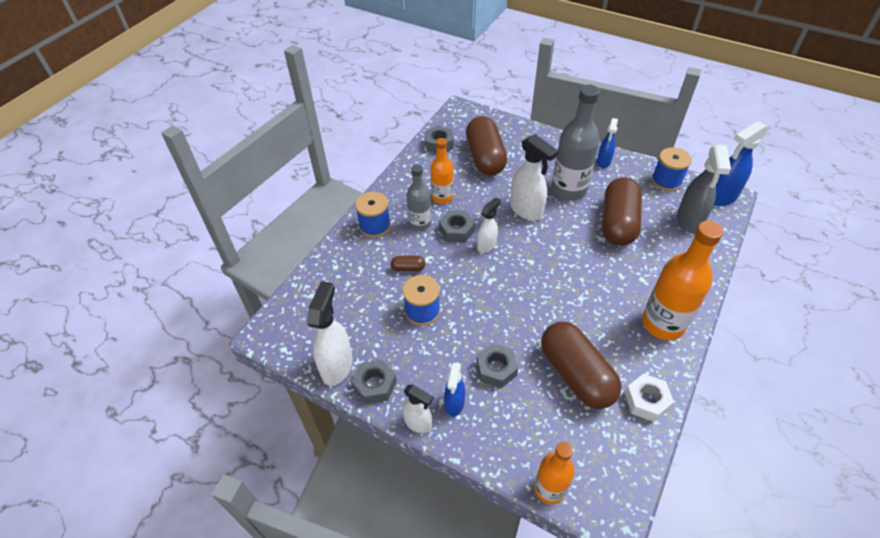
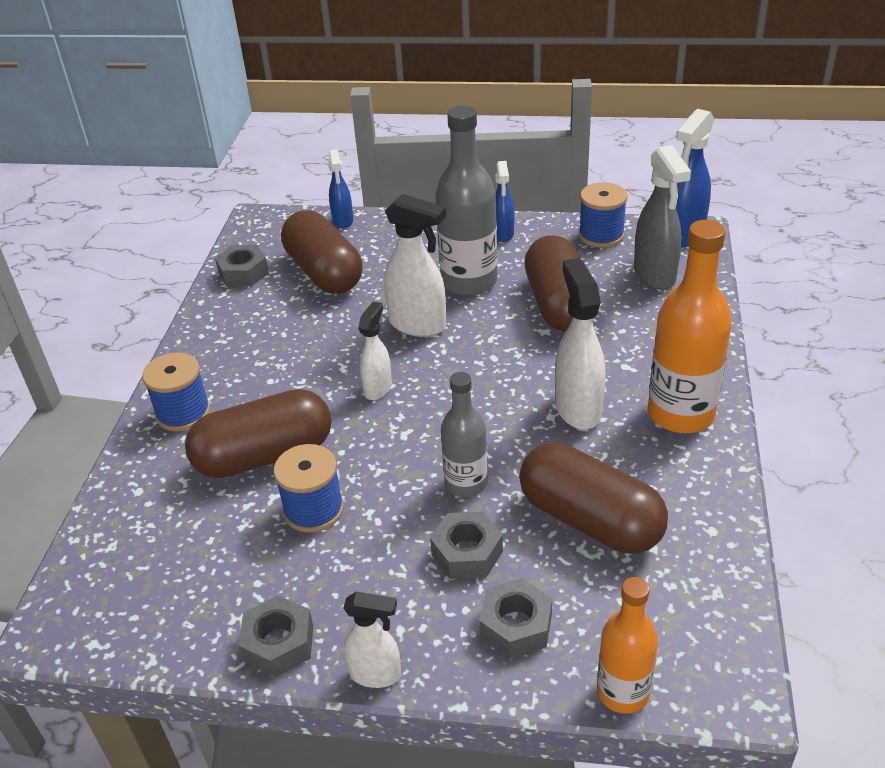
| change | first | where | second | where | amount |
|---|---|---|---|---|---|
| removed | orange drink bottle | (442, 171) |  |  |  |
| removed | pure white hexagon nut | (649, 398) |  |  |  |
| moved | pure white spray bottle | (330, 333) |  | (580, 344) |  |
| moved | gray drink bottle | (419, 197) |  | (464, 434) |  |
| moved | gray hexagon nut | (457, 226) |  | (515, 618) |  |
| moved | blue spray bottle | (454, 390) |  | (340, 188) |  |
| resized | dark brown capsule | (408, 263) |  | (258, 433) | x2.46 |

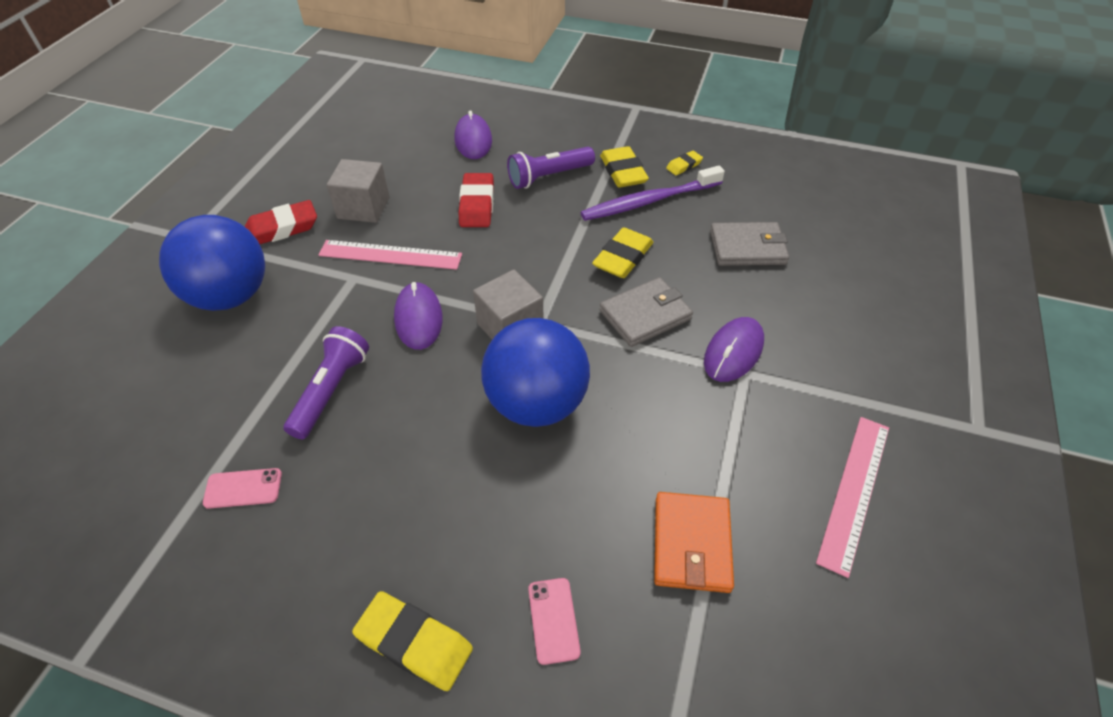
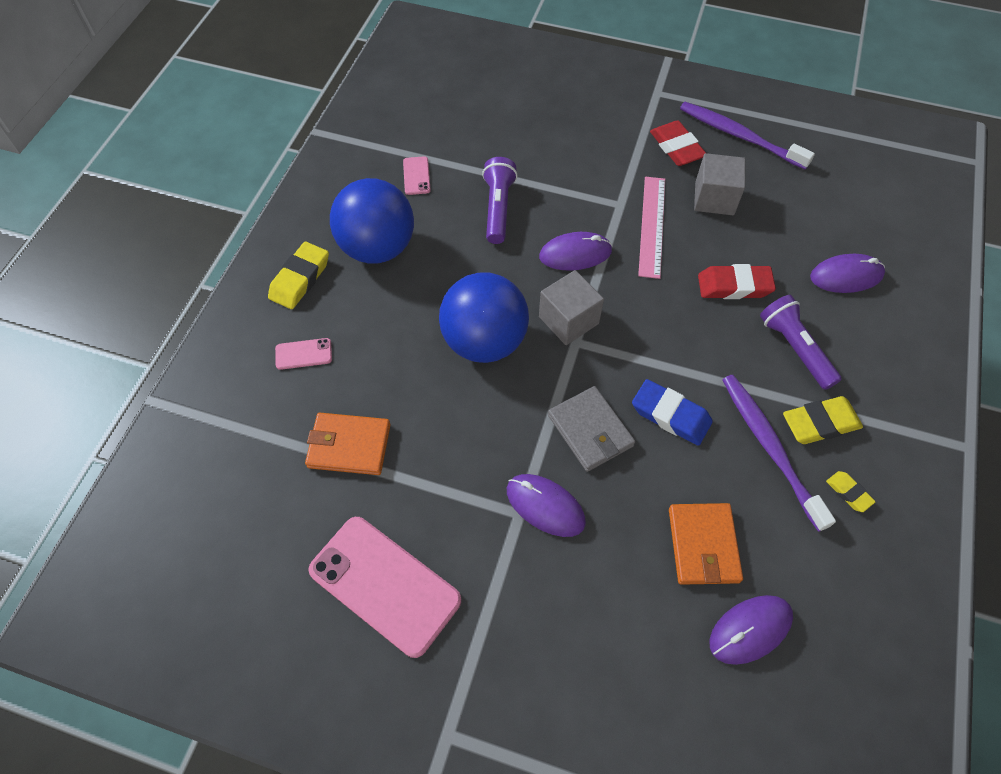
| change | first | where | second | where | amount |
|---|---|---|---|---|---|
| added |  |  | violet tooth brush | (747, 136) |  |
| added |  |  | violet PC mouse | (751, 630) |  |
| moved | blue play ball | (212, 263) |  | (372, 220) |  |
| replaced | rosy straightedge | (852, 497) | rosy phone | (384, 587) |  |
| recoloured | bright yellow eraser | (622, 253) | blue eraser | (672, 412) |  |
| recoloured | gray card wallet | (749, 244) | orange card wallet | (706, 544) |  |
| turned | violet pocket torch | (326, 382) |  | (500, 200) | 105 degrees counterclockwise |

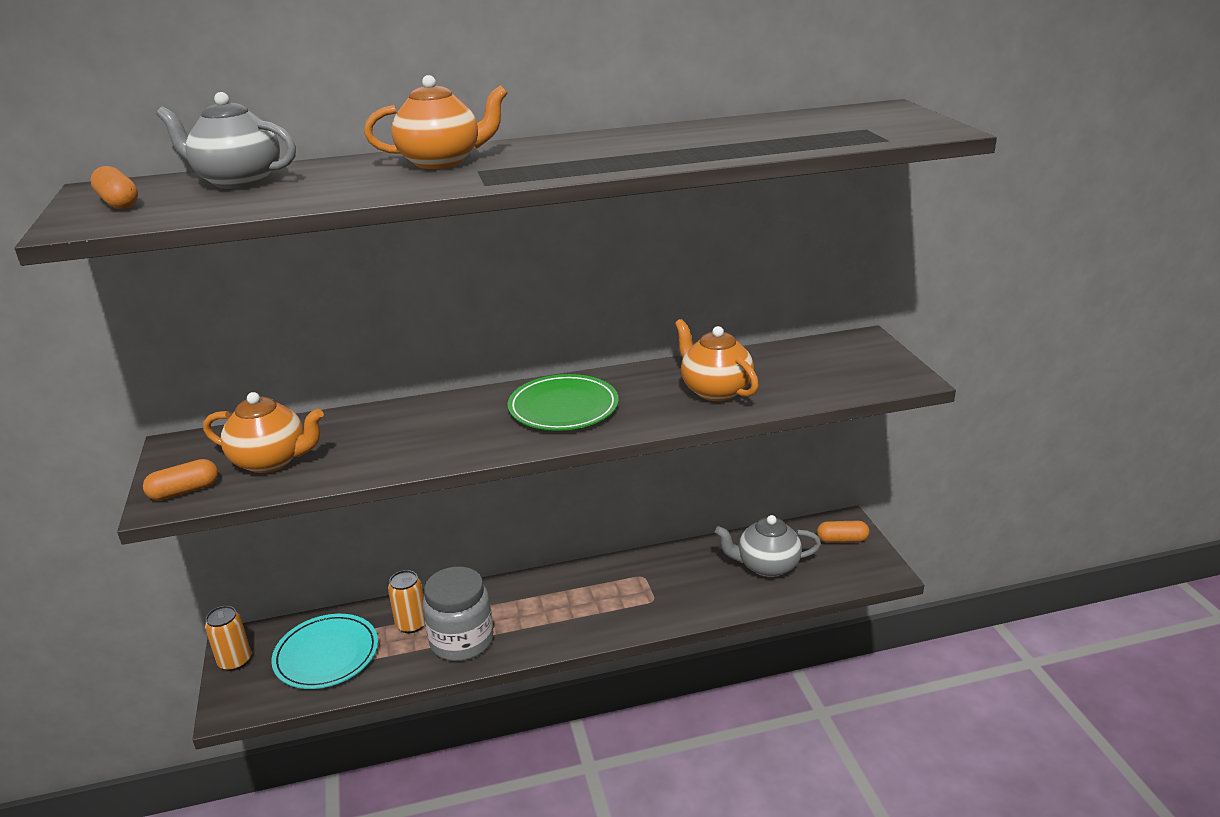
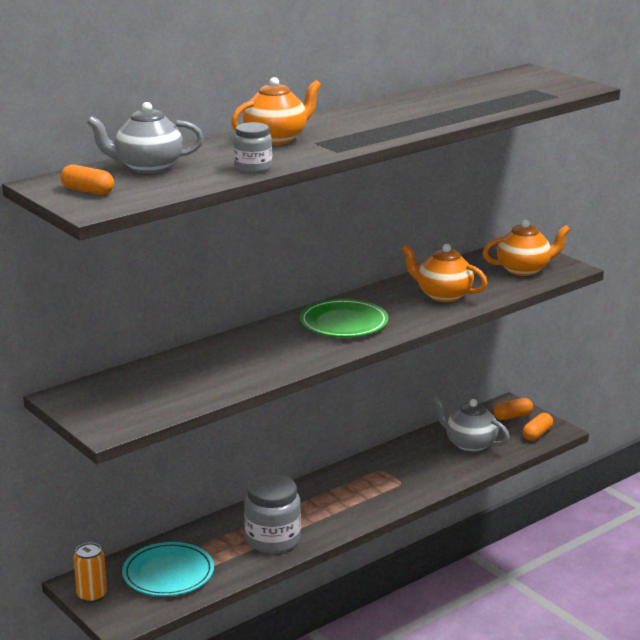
| change | first | where | second | where | amount |
|---|---|---|---|---|---|
| removed | orange soda can | (406, 601) |  |  |  |
| added |  |  | gray jam jar | (253, 147) |  |
| moved | orange capsule | (180, 479) |  | (537, 427) |  |
| moved | orange tea pot | (263, 432) |  | (526, 248) |  |
| turned | gray tea pot | (768, 546) |  | (471, 424) | 60 degrees clockwise |

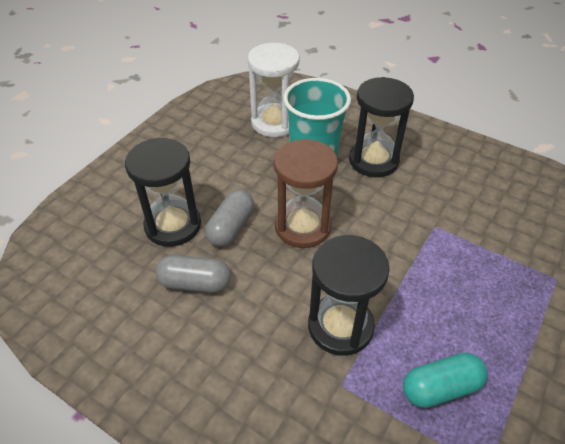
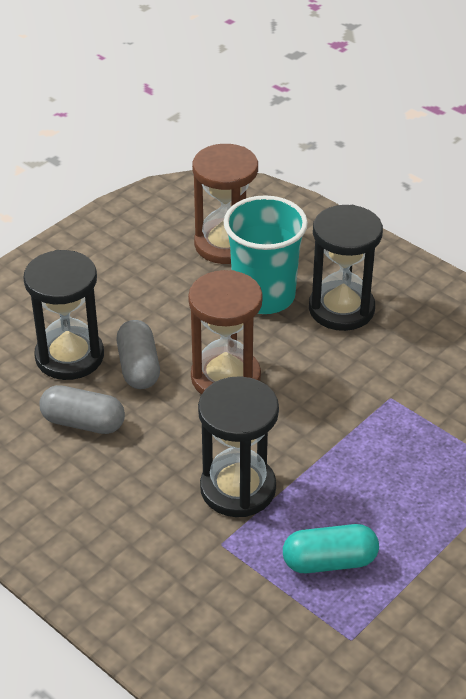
| change | first | where | second | where | amount |
|---|---|---|---|---|---|
| recoloured | pure white sandglass | (274, 90) | dark brown sandglass | (225, 204) |  |
| turned | gray capsule | (229, 218) |  | (138, 354) | 45 degrees counterclockwise |

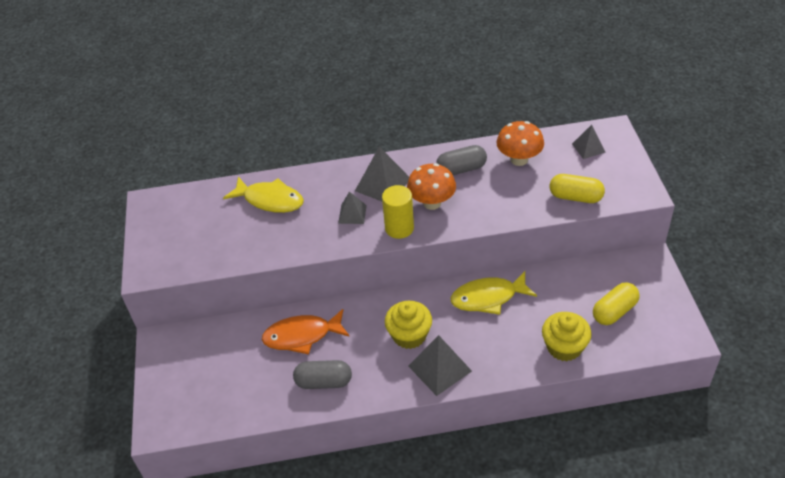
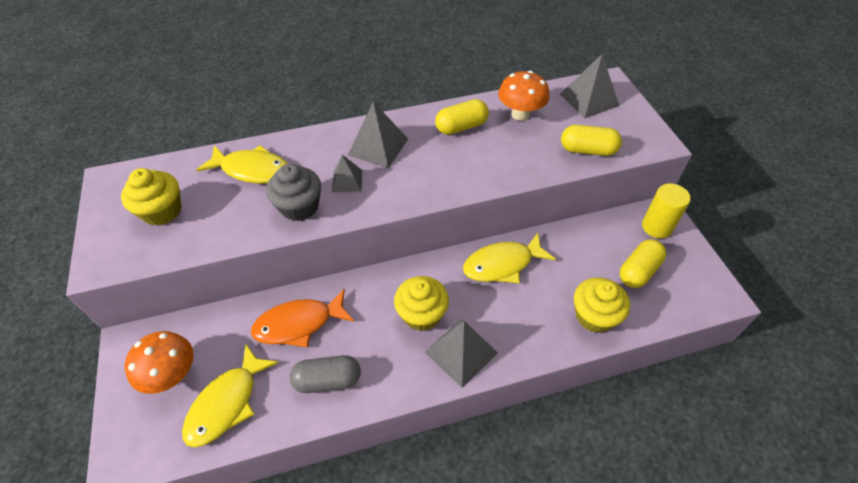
| change | first | where | second | where | amount |
|---|---|---|---|---|---|
| added |  |  | bright yellow muffin | (151, 197) |  |
| added |  |  | bright yellow fish figure | (230, 396) |  |
| added |  |  | gray muffin | (293, 192) |  |
| moved | bright yellow solid cylinder | (398, 212) |  | (666, 211) |  |
| moved | orange toadstool | (431, 186) |  | (159, 362) |  |
| recoloured | gray capsule | (461, 160) | bright yellow capsule | (462, 117) |  |
| resized | gray pyramid shape | (589, 142) |  | (589, 86) | x1.64 |

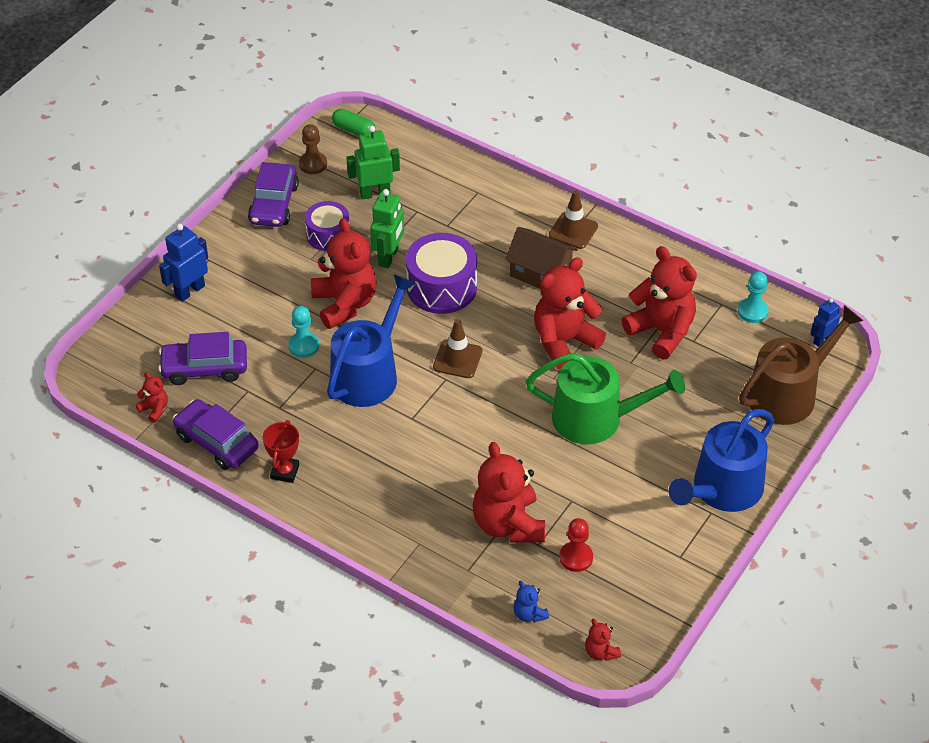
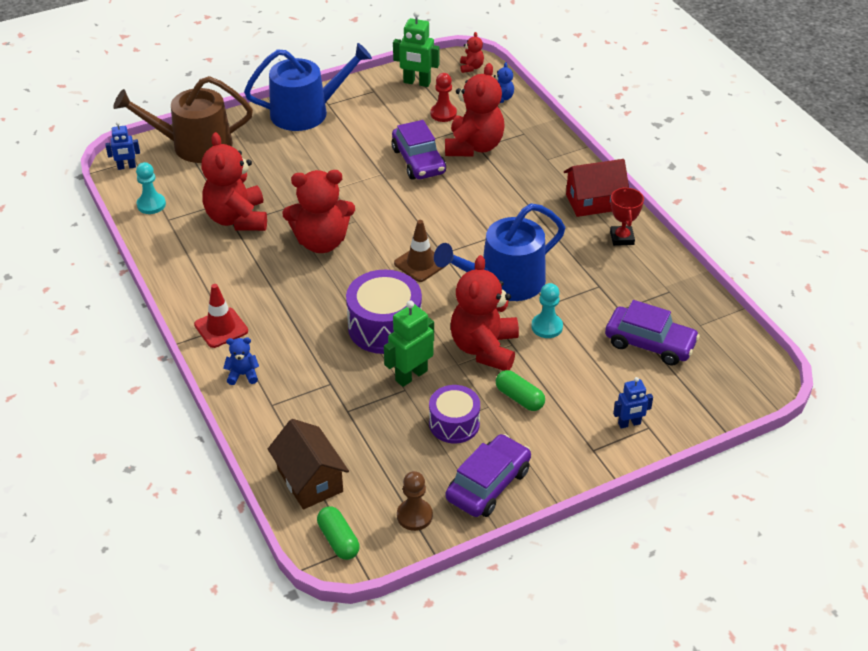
| change | first | where | second | where | amount |
|---|---|---|---|---|---|
| removed | scarlet teddy | (151, 397) |  |  |  |
| removed | emerald sprinkling can | (605, 398) |  |  |  |
| added |  |  | blue teddy | (241, 361) |  |
| added |  |  | emerald capsule | (520, 390) |  |
| added |  |  | scarlet toy house | (596, 188) |  |
| moved | violet car | (216, 434) |  | (418, 150) |  |
| moved | emerald robot figure | (373, 162) |  | (416, 49) |  |
| moved | dark brown toy house | (541, 258) |  | (308, 464) |  |
| recoloured | dark brown safety cone | (573, 219) | scarlet safety cone | (221, 316) |  |
| turned | scarlet trophy | (281, 451) |  | (627, 216) | 45 degrees counterclockwise |
| resized | blue robot figure | (183, 263) |  | (633, 403) | x0.63 |

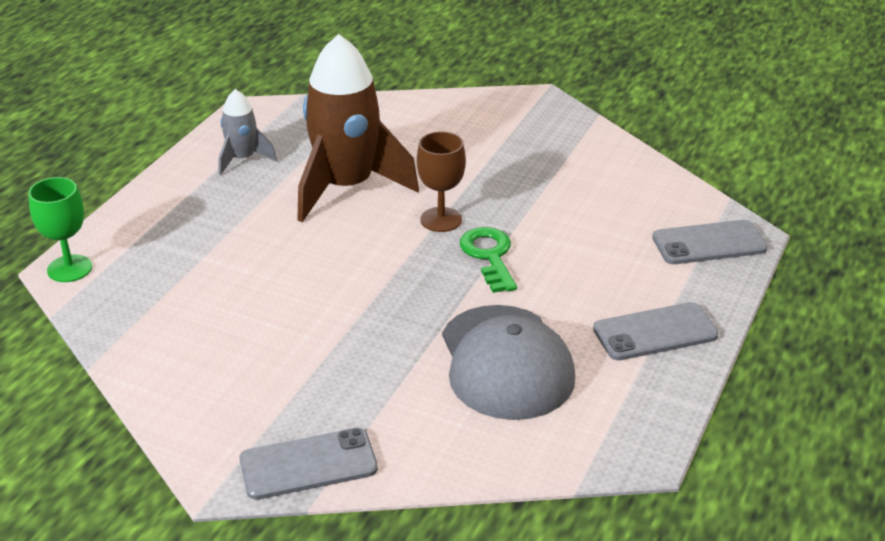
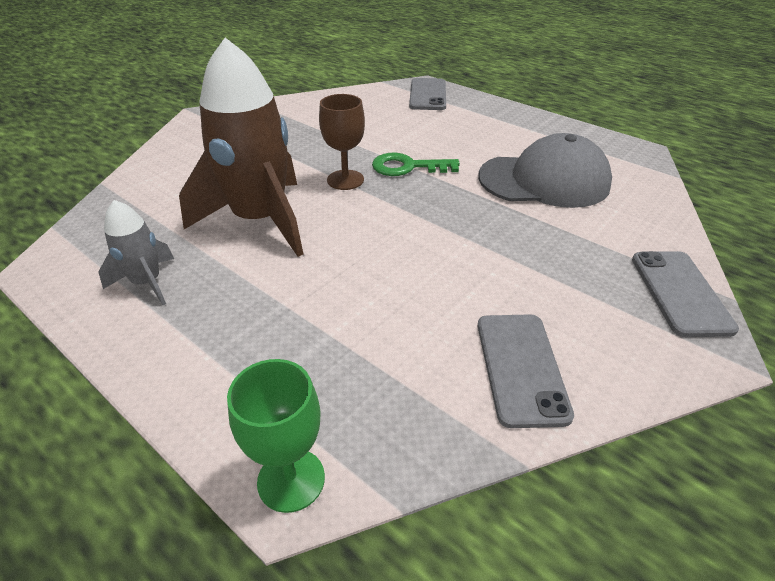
| change | first | where | second | where | amount |
|---|---|---|---|---|---|
| moved | gray phone | (656, 331) |  | (526, 371) |  |

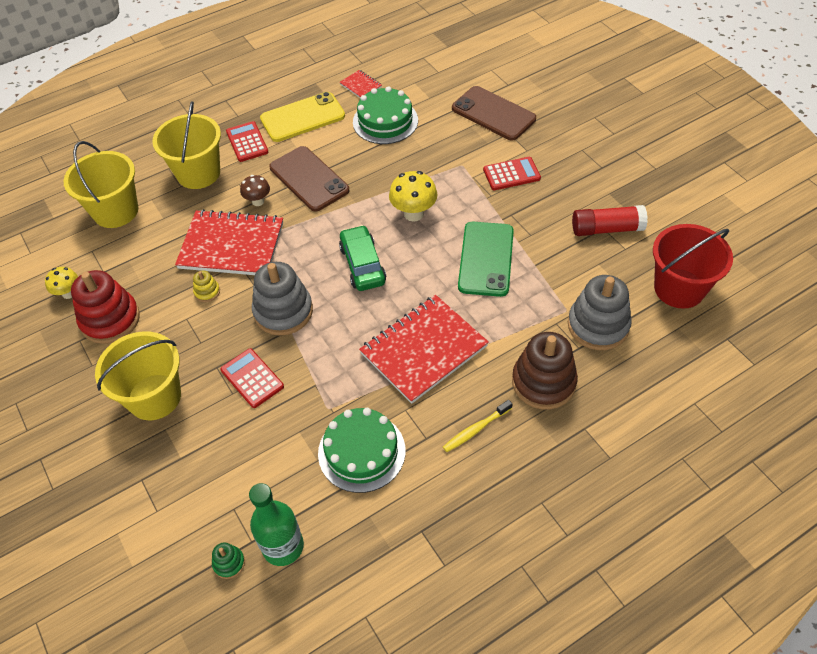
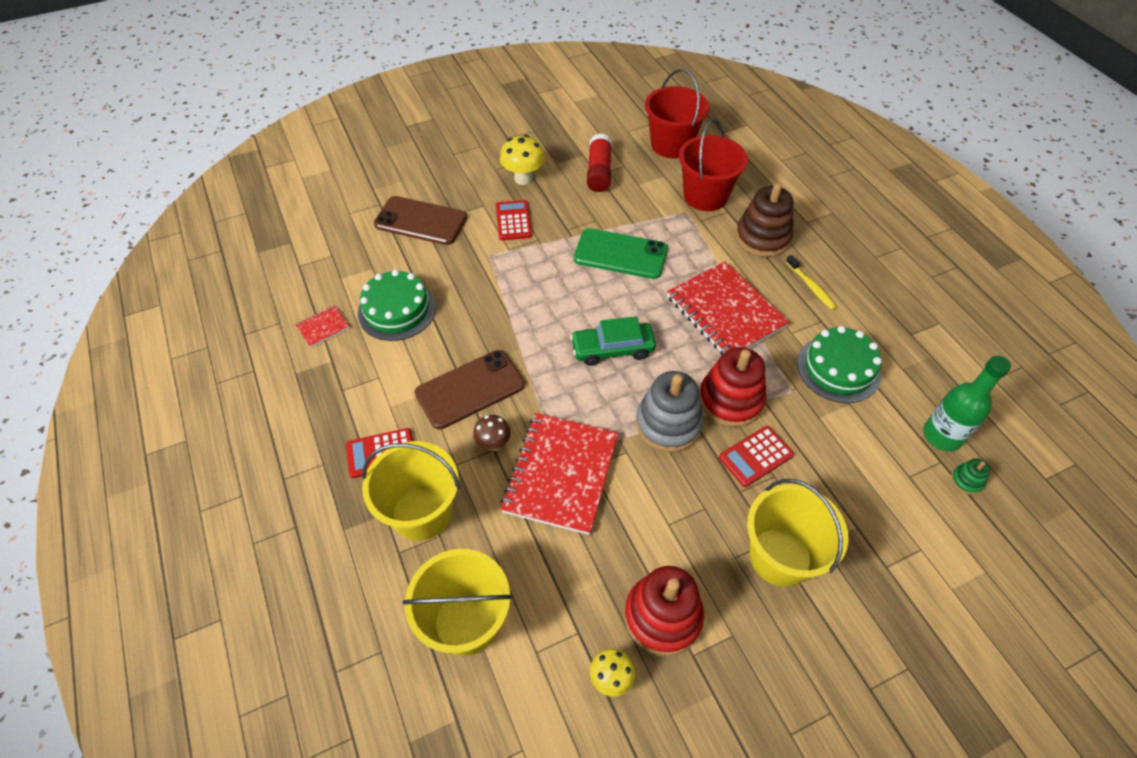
| change | first | where | second | where | amount |
|---|---|---|---|---|---|
| removed | bright yellow ring stacker | (206, 286) |  |  |  |
| removed | bright yellow phone | (302, 117) |  |  |  |
| added |  |  | scarlet ring stacker | (732, 387) |  |
| moved | bright yellow toadstool | (413, 196) |  | (522, 160) |  |
| replaced | gray ring stacker | (600, 312) | scarlet pail | (713, 165) |  |
| turned | dark brown phone | (494, 113) |  | (420, 220) | 60 degrees clockwise |

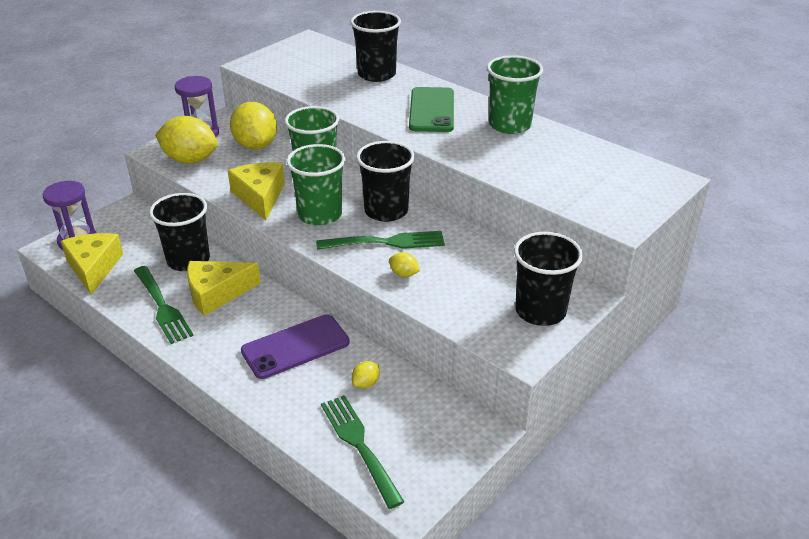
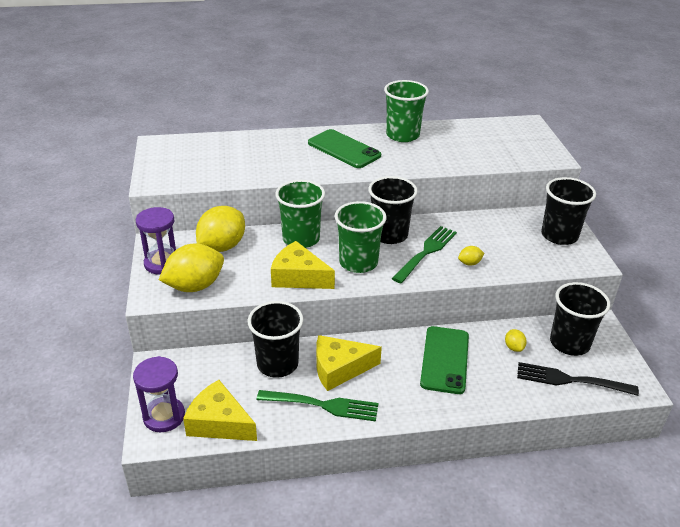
| change | first | where | second | where | amount |
|---|---|---|---|---|---|
| moved | black cup | (375, 46) |  | (580, 319) |  |
| recoloured | violet phone | (295, 346) | emerald phone | (444, 360) |  |
| recoloured | emerald table fork | (362, 452) | black table fork | (578, 379) |  |
| turned | bright yellow cheese wedge | (224, 288) |  | (349, 363) | 60 degrees clockwise |
| turned | bright yellow toy lemon | (253, 126) |  | (220, 229) | 75 degrees counterclockwise |

